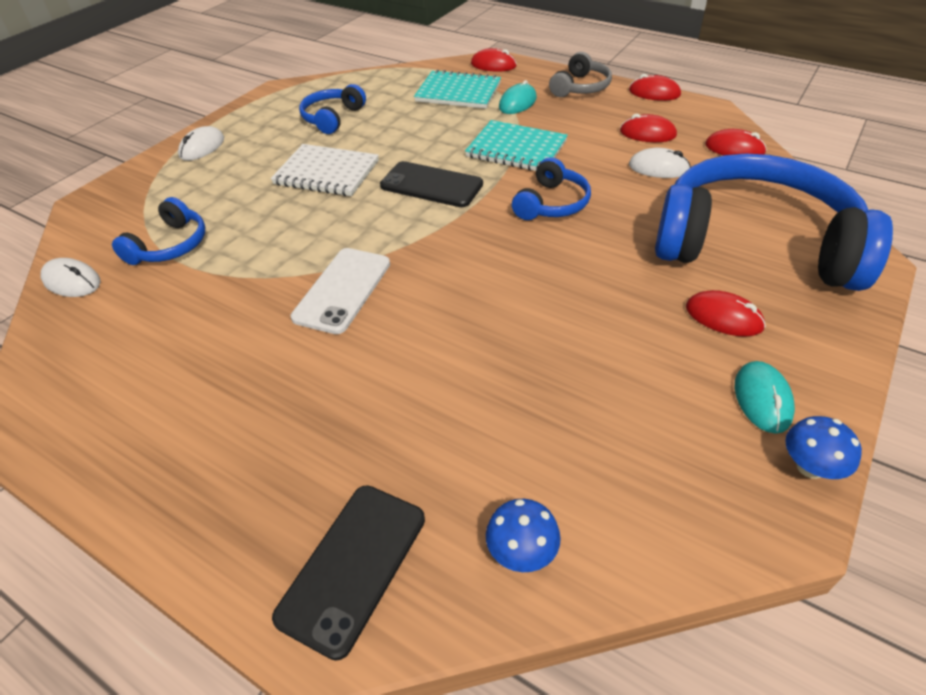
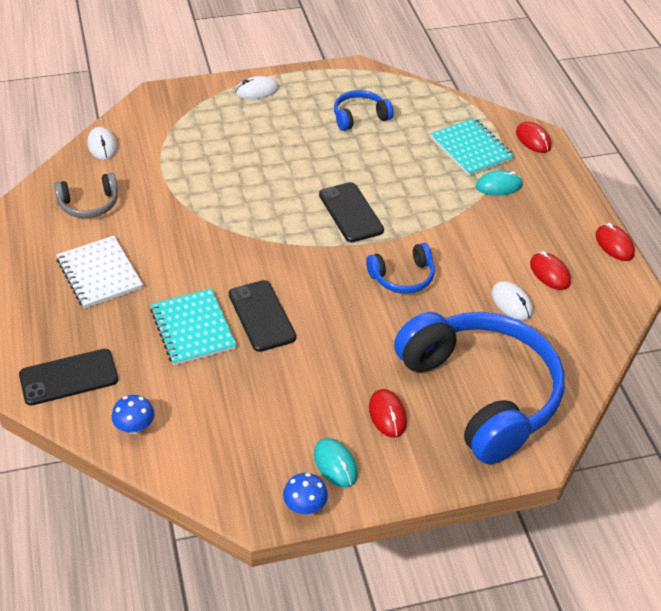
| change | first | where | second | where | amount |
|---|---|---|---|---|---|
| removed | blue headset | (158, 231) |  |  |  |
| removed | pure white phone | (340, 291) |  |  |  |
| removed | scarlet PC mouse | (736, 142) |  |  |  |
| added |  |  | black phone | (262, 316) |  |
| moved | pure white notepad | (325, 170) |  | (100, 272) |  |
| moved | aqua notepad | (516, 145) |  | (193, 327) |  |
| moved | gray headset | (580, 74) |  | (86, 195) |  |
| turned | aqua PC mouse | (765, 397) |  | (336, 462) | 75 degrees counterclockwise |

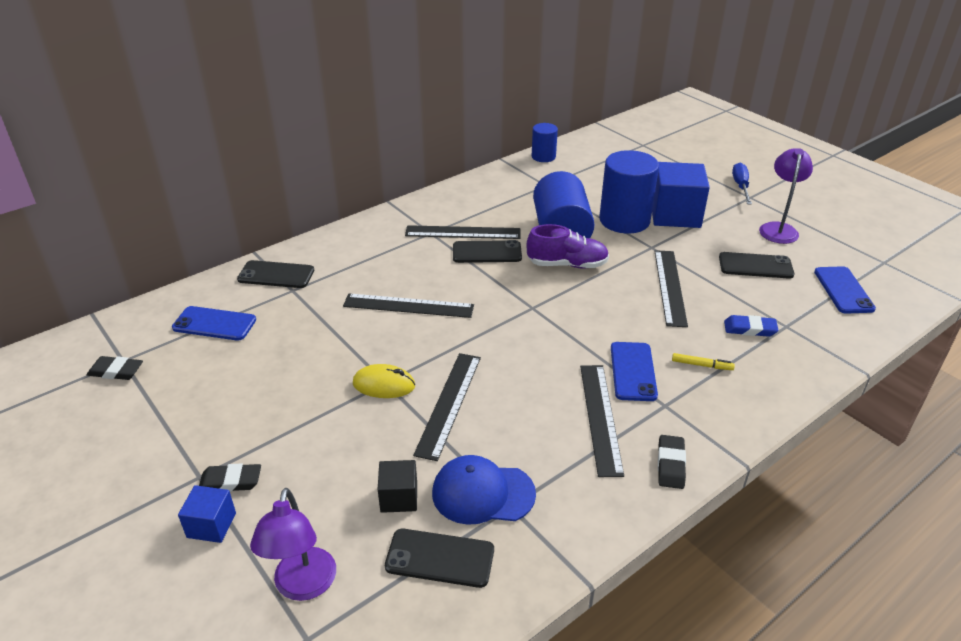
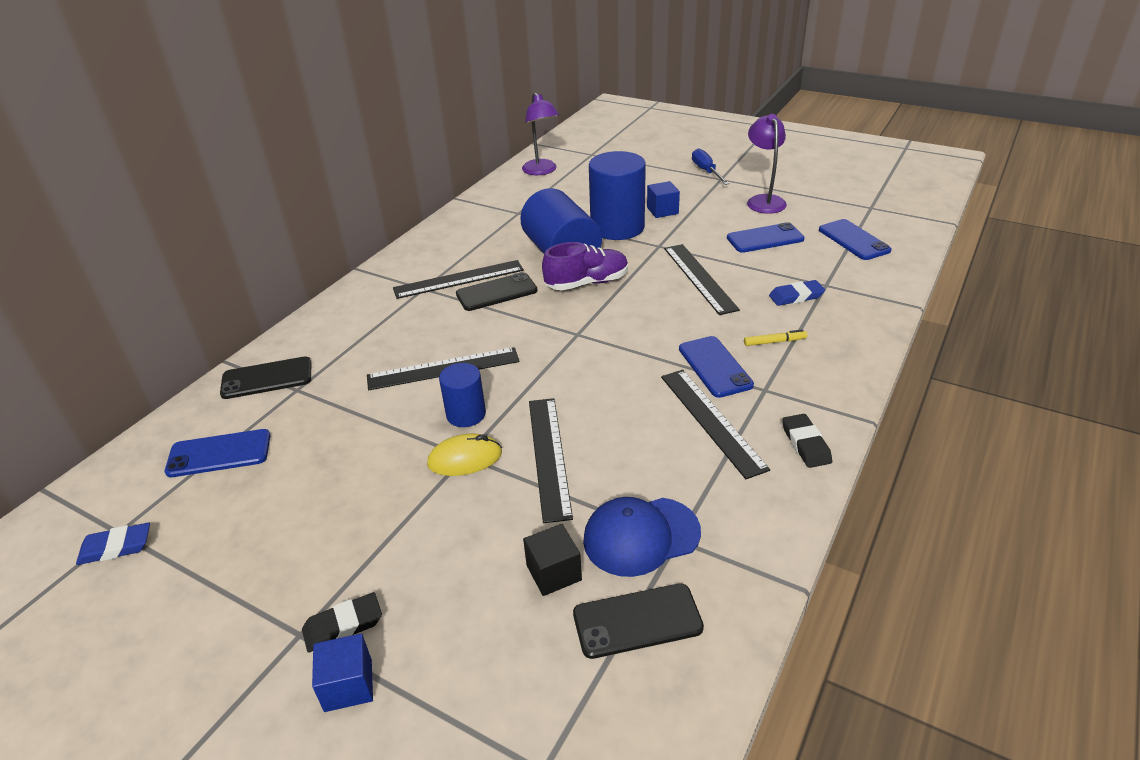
| change | first | where | second | where | amount |
|---|---|---|---|---|---|
| moved | violet desk lamp | (293, 544) |  | (540, 133) |  |
| moved | blue solid cylinder | (545, 142) |  | (462, 395) |  |
| recoloured | black eraser | (115, 368) | blue eraser | (113, 544) |  |
| recoloured | black phone | (756, 265) | blue phone | (766, 237) |  |
| resized | blue cube | (681, 195) |  | (663, 199) | x0.51 |

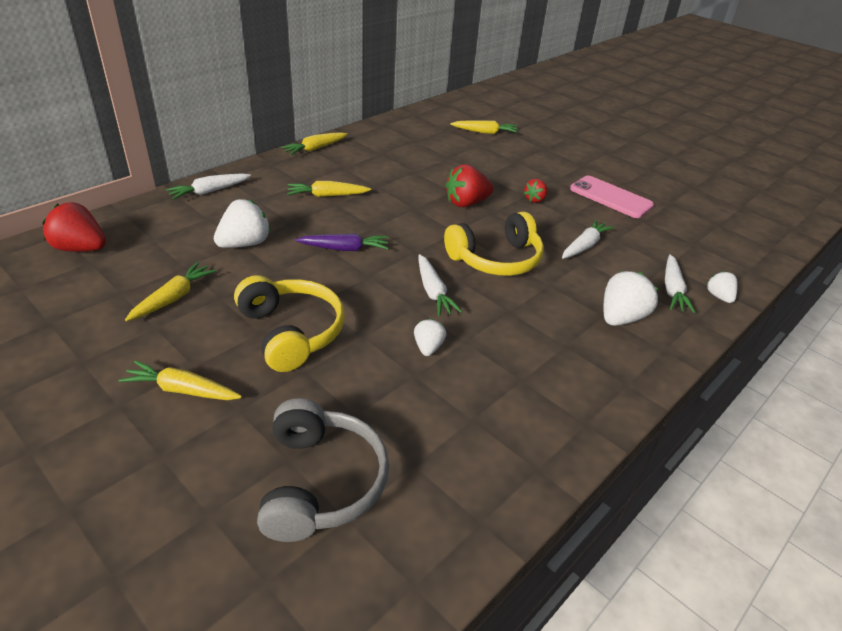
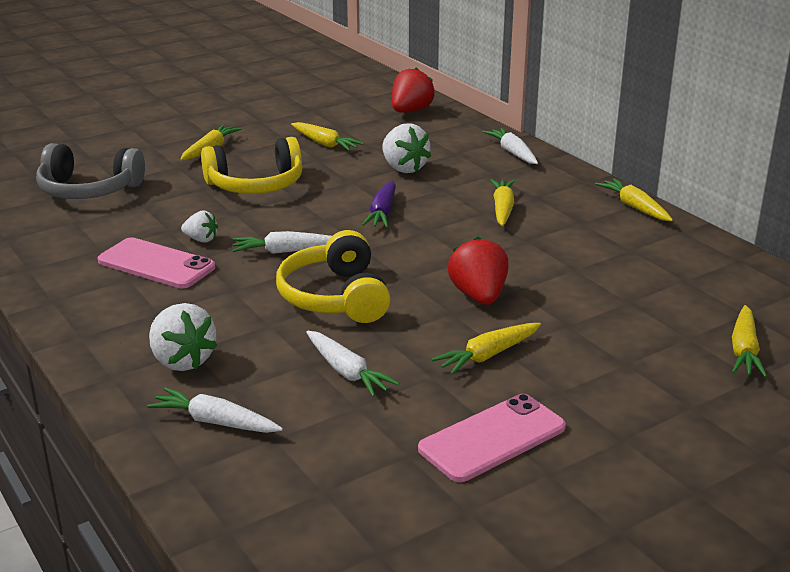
| change | first | where | second | where | amount |
|---|---|---|---|---|---|
| removed | pure white toy strawberry | (722, 287) |  |  |  |
| added |  |  | rosy phone | (156, 262) |  |
| replaced | scarlet toy strawberry | (535, 191) | bright yellow toy carrot | (486, 349) |  |

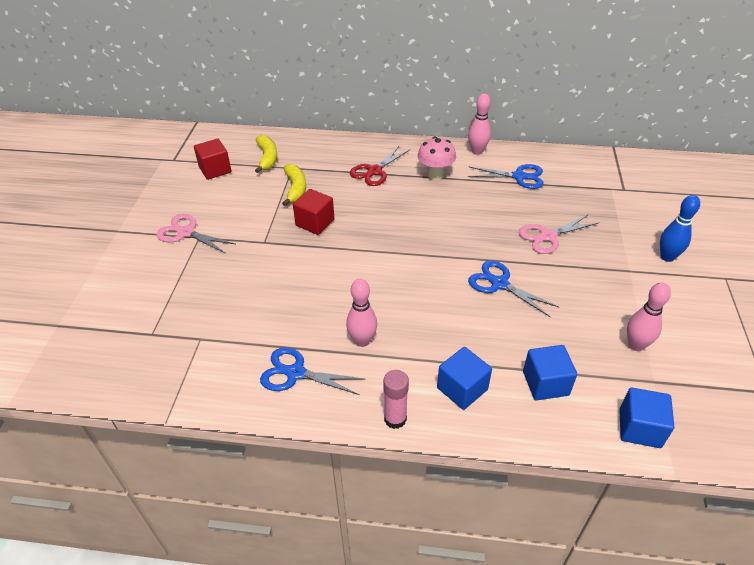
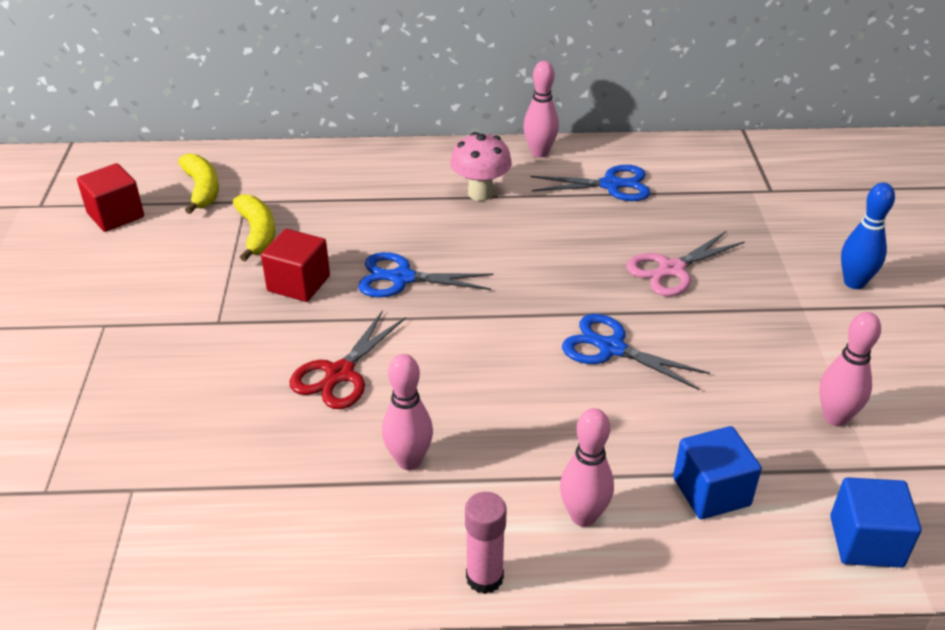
| change | first | where | second | where | amount |
|---|---|---|---|---|---|
| removed | rosy pair of scissors | (195, 234) |  |  |  |
| moved | blue pair of scissors | (312, 371) |  | (425, 274) |  |
| moved | scarlet pair of scissors | (380, 165) |  | (347, 359) |  |
| replaced | blue cube | (464, 378) | rosy tenpin | (587, 467) |  |

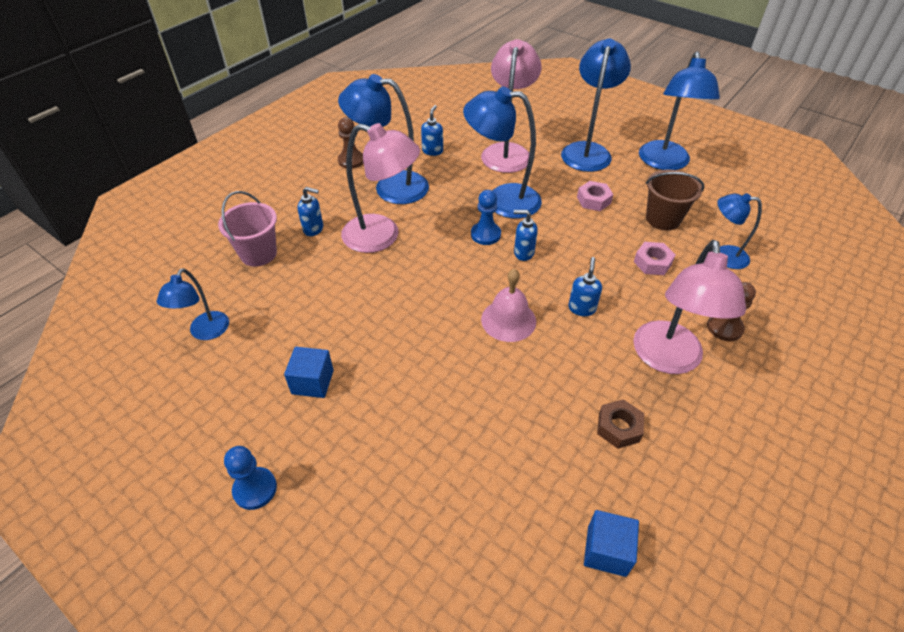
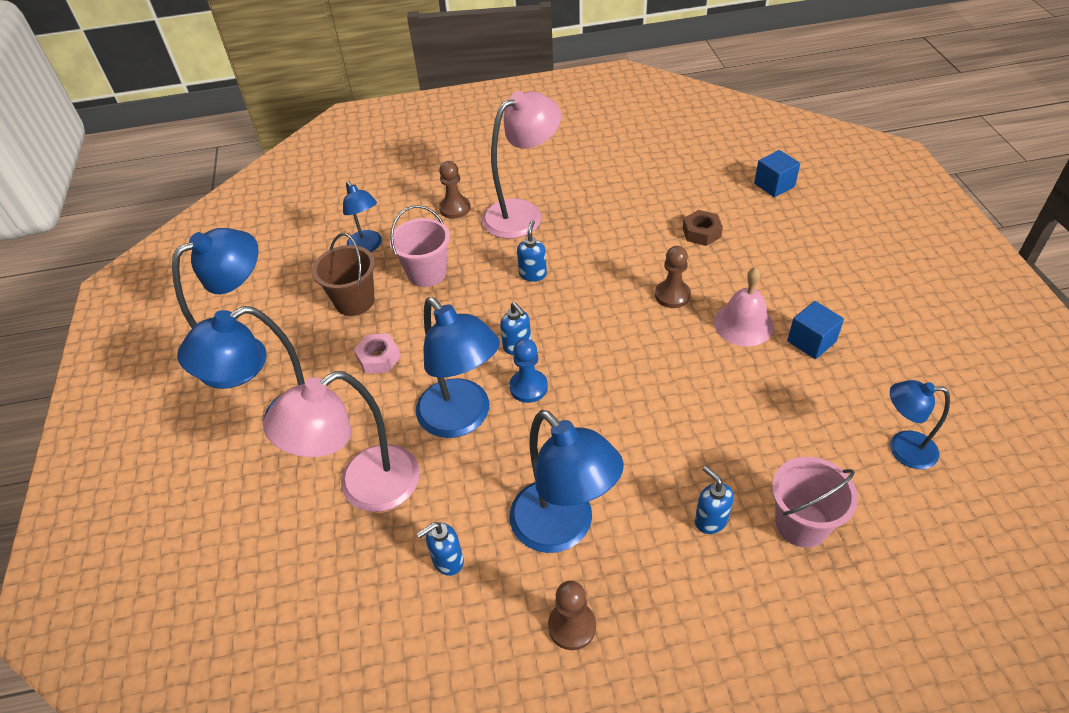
| change | first | where | second | where | amount |
|---|---|---|---|---|---|
| removed | blue pawn | (250, 478) |  |  |  |
| removed | rosy desk lamp | (380, 188) |  |  |  |
| added |  |  | dark brown pawn | (673, 277) |  |
| moved | rosy school bell | (508, 305) |  | (744, 306) |  |
| moved | blue cube | (611, 543) |  | (777, 173) |  |
| moved | dark brown hexagon nut | (620, 424) |  | (703, 228) |  |
| replaced | rosy hexagon nut | (654, 258) | rosy pail | (419, 246) |  |
| turned | blue desk lamp | (193, 304) |  | (920, 424) | 135 degrees counterclockwise |
| turned | blue pump bottle | (585, 286) |  | (532, 250) | 135 degrees clockwise |

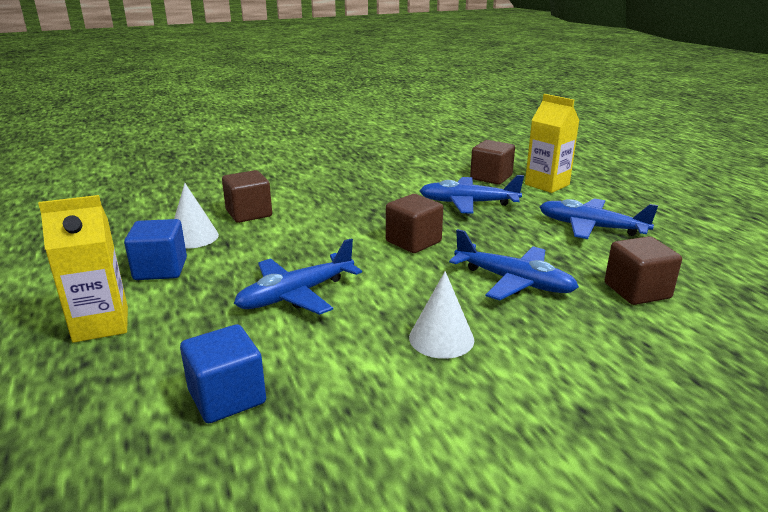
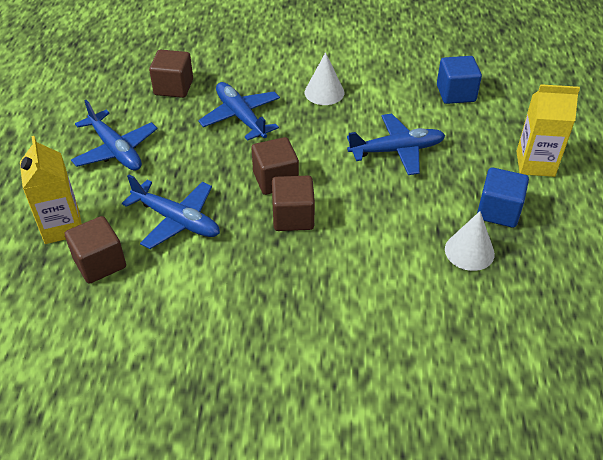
| change | first | where | second | where | amount |
|---|---|---|---|---|---|
| moved | dark brown cube | (247, 196) |  | (293, 203) |  |

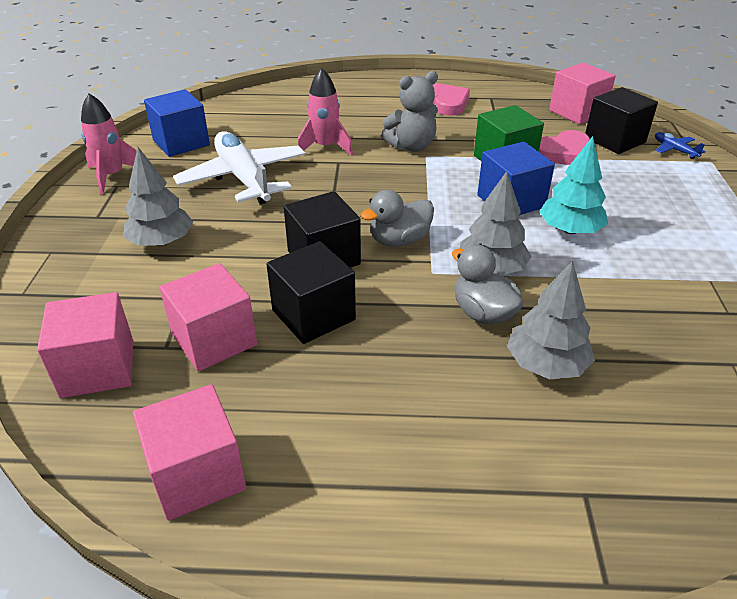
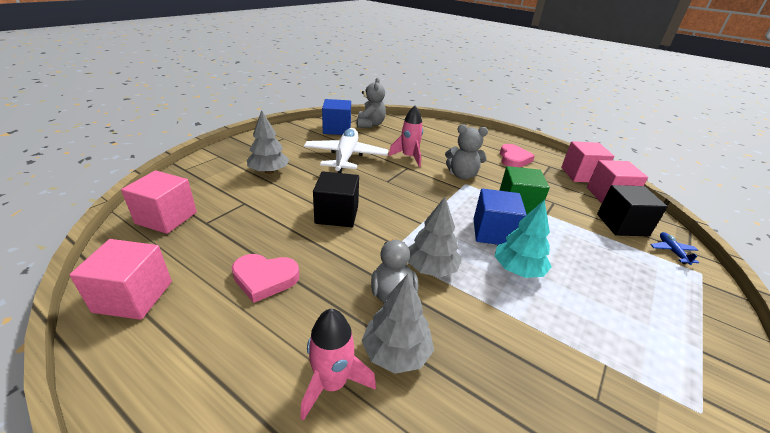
| change | first | where | second | where | amount |
|---|---|---|---|---|---|
| removed | black cube | (311, 292) |  |  |  |
| removed | gray duck | (397, 218) |  |  |  |
| added |  |  | gray teddy | (371, 103) |  |
| moved | rosy spaceship | (109, 143) |  | (338, 365) |  |
| moved | rosy cube | (208, 317) |  | (587, 161) |  |
| moved | rosy heart shape | (564, 147) |  | (265, 278) |  |

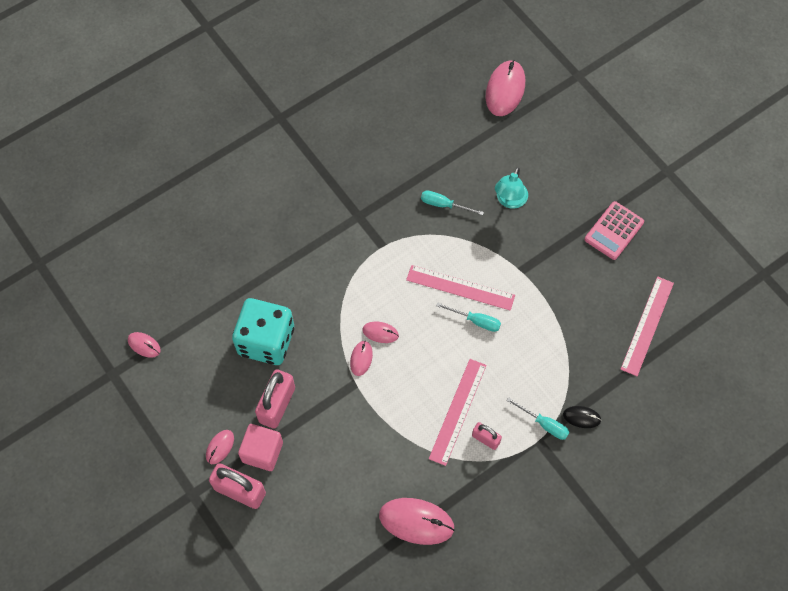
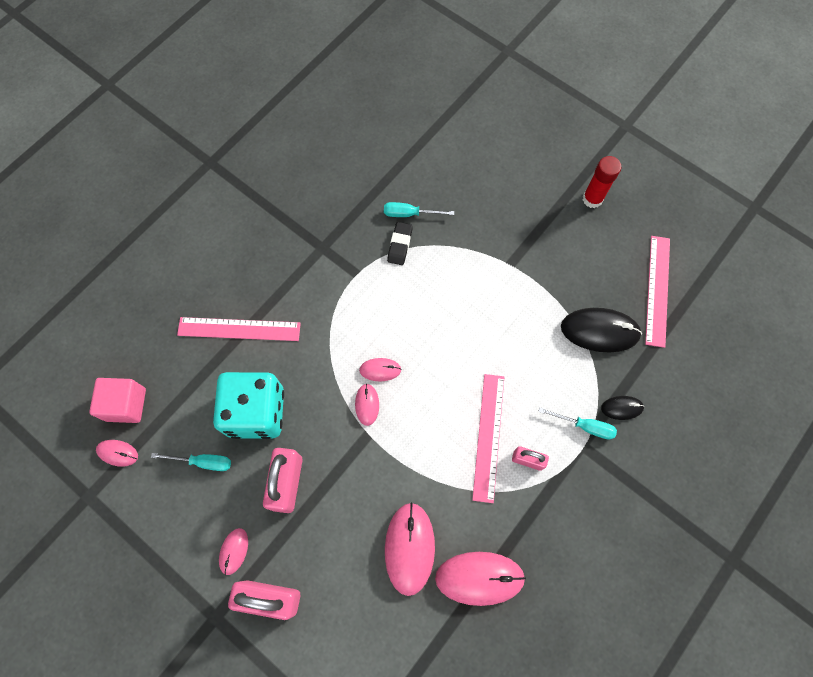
| change | first | where | second | where | amount |
|---|---|---|---|---|---|
| removed | aqua desk lamp | (511, 188) |  |  |  |
| added |  |  | black eraser | (400, 243) |  |
| added |  |  | black PC mouse | (601, 330) |  |
| moved | rosy cube | (260, 447) |  | (117, 400) |  |
| moved | rosy straightedge | (460, 288) |  | (239, 329) |  |
| moved | aqua flat screwdriver | (468, 317) |  | (191, 462) |  |
| moved | rosy PC mouse | (505, 88) |  | (410, 549) |  |
| replaced | rosy calculator | (614, 230) | scarlet glue | (602, 182) |  |

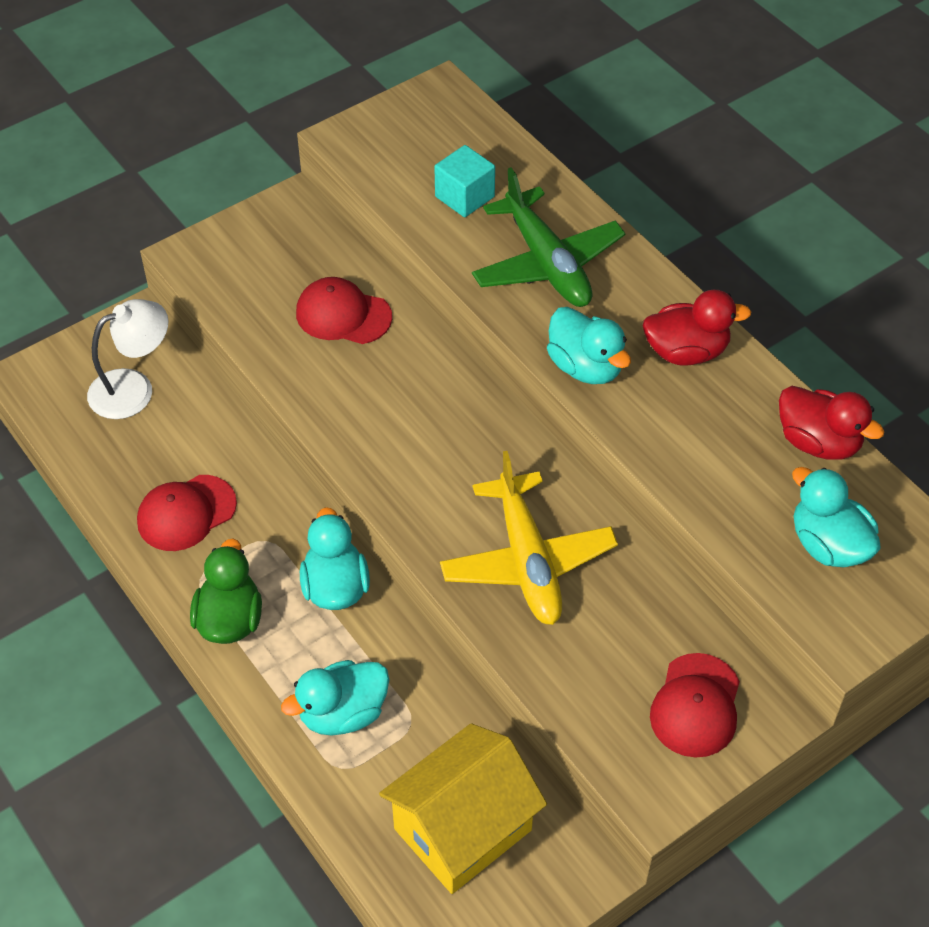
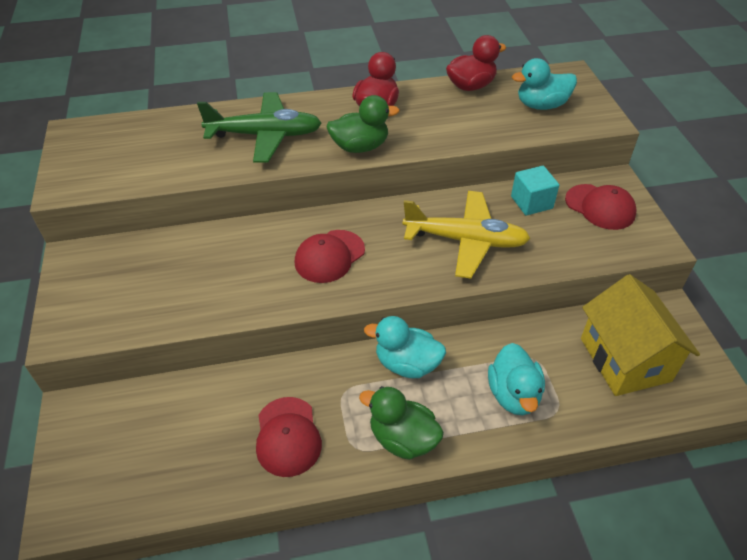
| change | first | where | second | where | amount |
|---|---|---|---|---|---|
| removed | pure white desk lamp | (127, 359) |  |  |  |
| moved | scarlet peaked cap | (344, 310) |  | (330, 256) |  |
| moved | aqua cube | (464, 181) |  | (535, 191) |  |
| recoloured | aqua duck | (589, 345) | emerald duck | (363, 124) |  |

